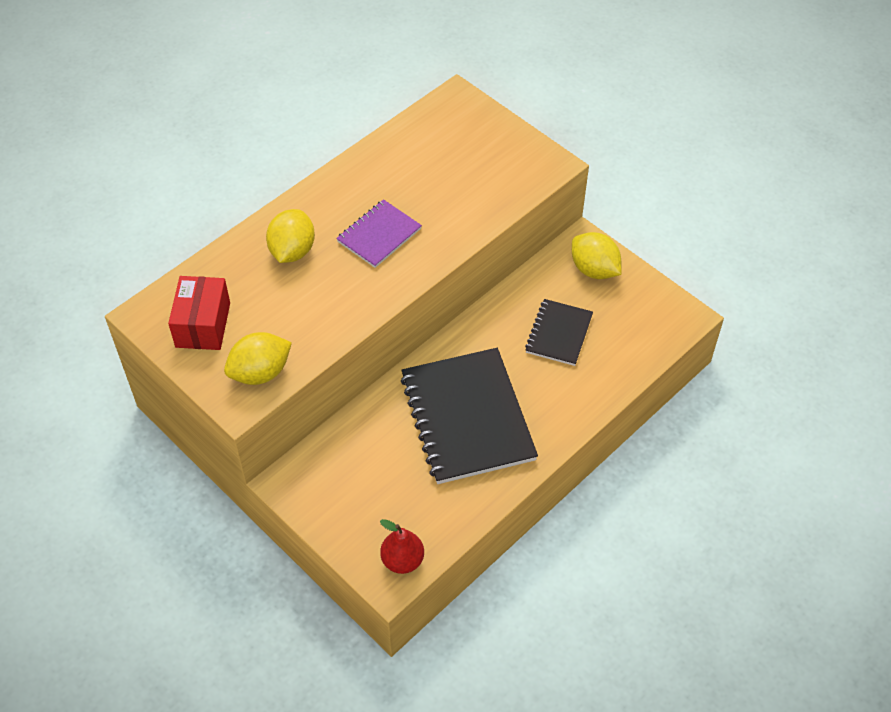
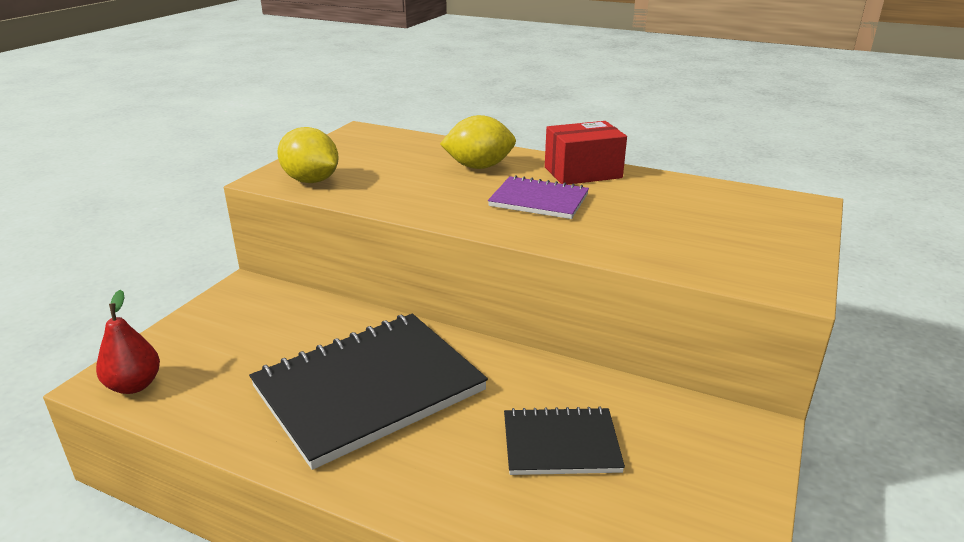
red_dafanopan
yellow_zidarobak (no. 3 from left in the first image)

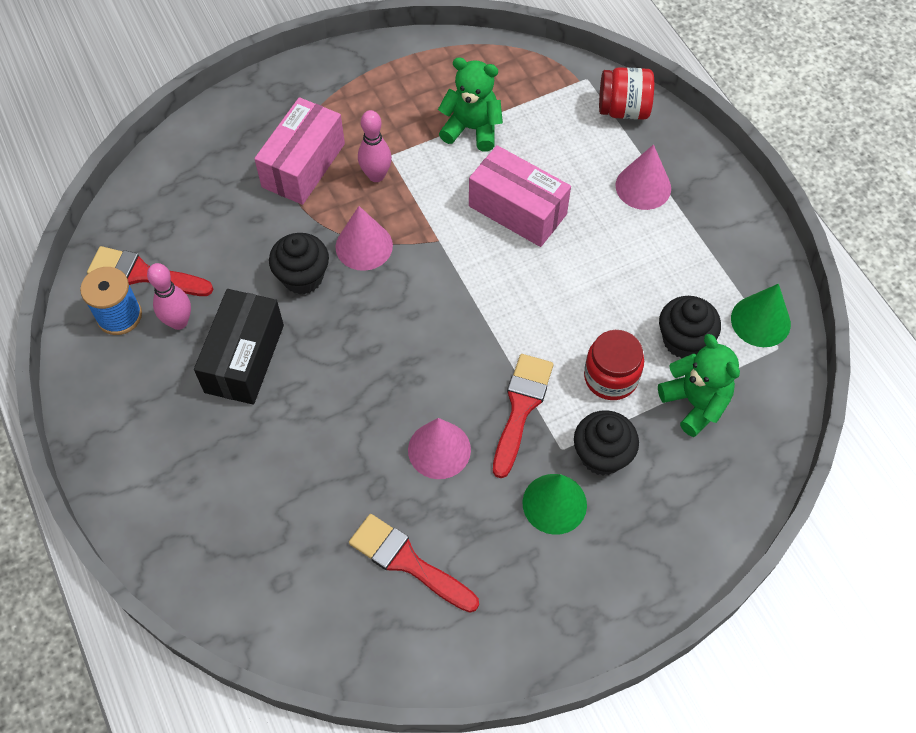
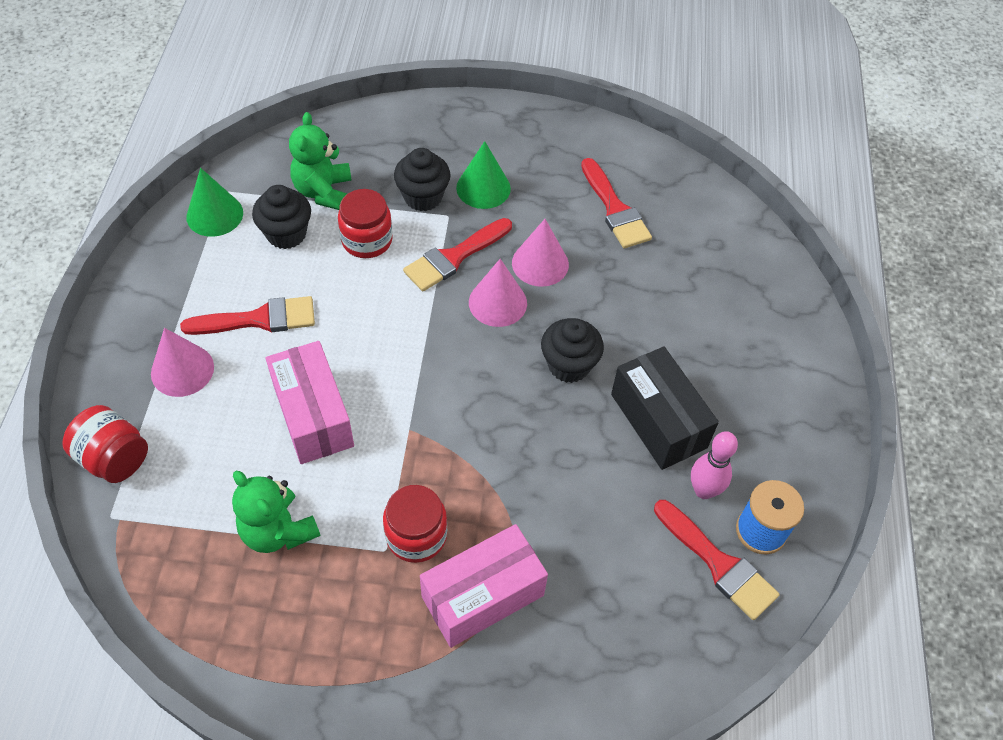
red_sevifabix (no. 1 from left)
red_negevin (no. 3 from left)
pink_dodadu (no. 2 from left)
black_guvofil (no. 3 from left)
black_dafanopan

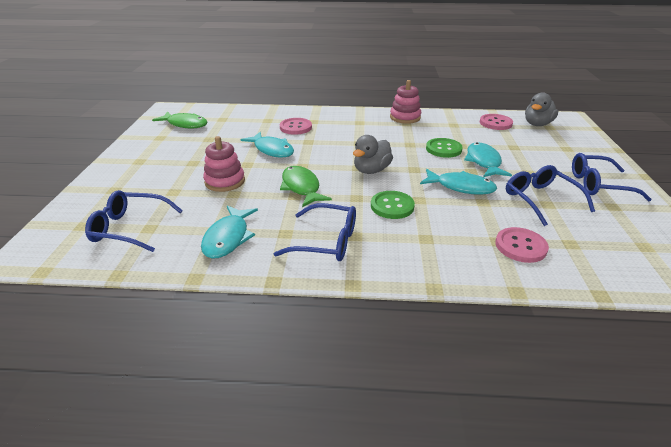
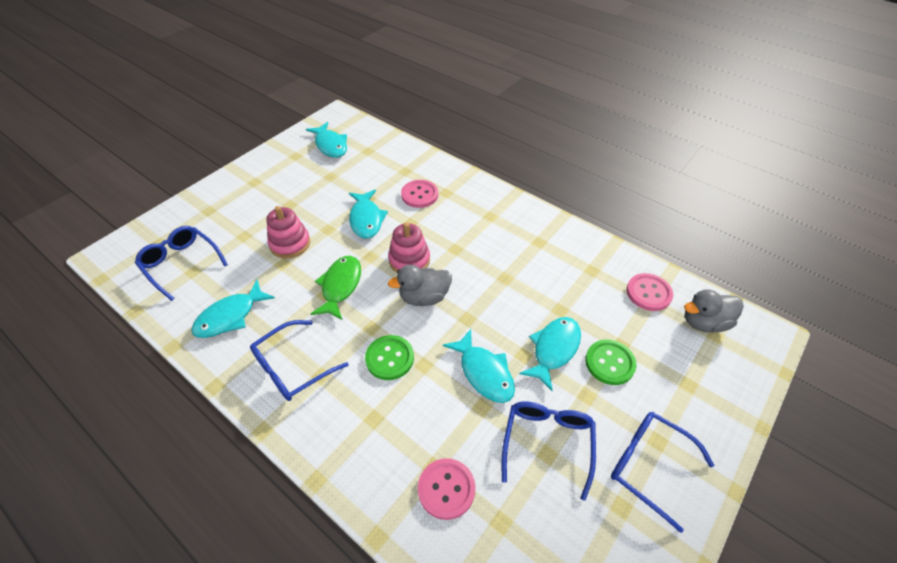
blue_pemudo (no. 2 from left)
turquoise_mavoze (no. 2 from left)
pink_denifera (no. 2 from left)
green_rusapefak (no. 2 from left)

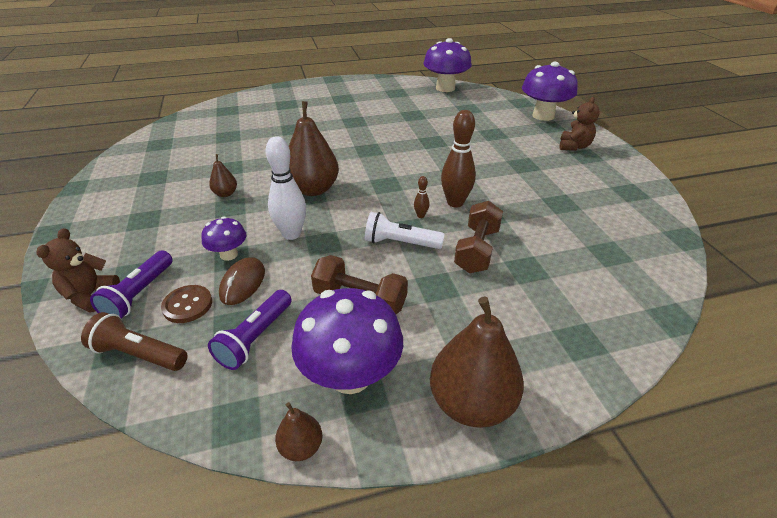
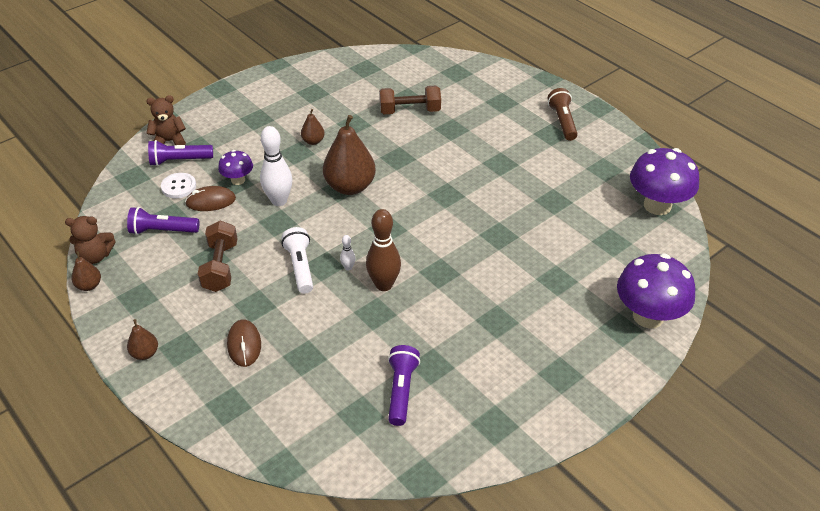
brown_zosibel (no. 1 from left)
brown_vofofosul (no. 2 from left)
white_rusapefak
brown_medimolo (no. 2 from left)
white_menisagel (no. 2 from left)
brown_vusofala (no. 2 from left)
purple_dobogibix (no. 3 from left)
brown_dobogibix
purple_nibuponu (no. 2 from left in the first image)

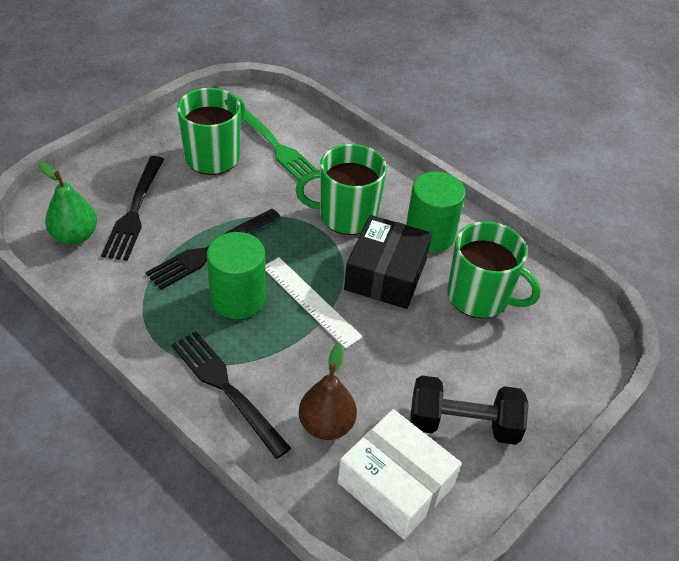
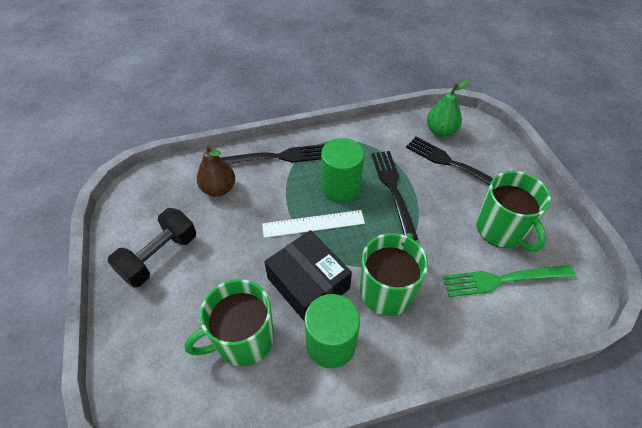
white_dafanopan

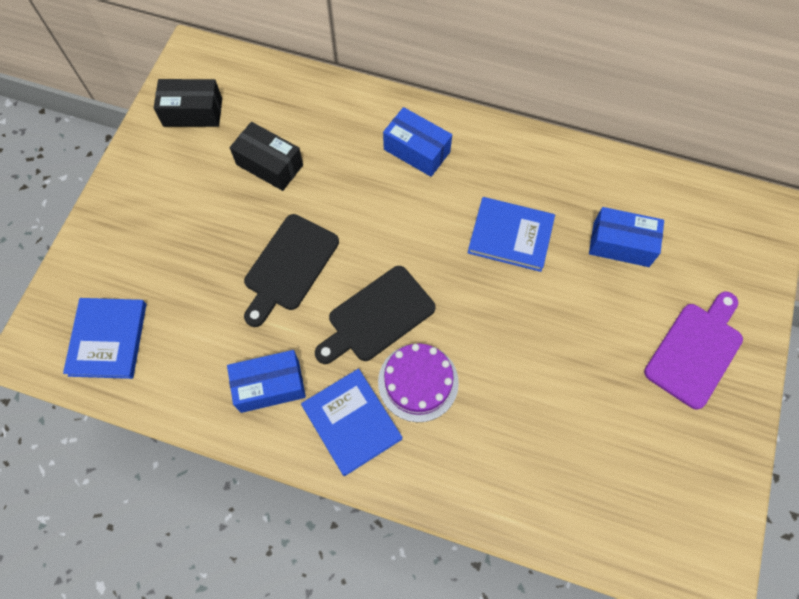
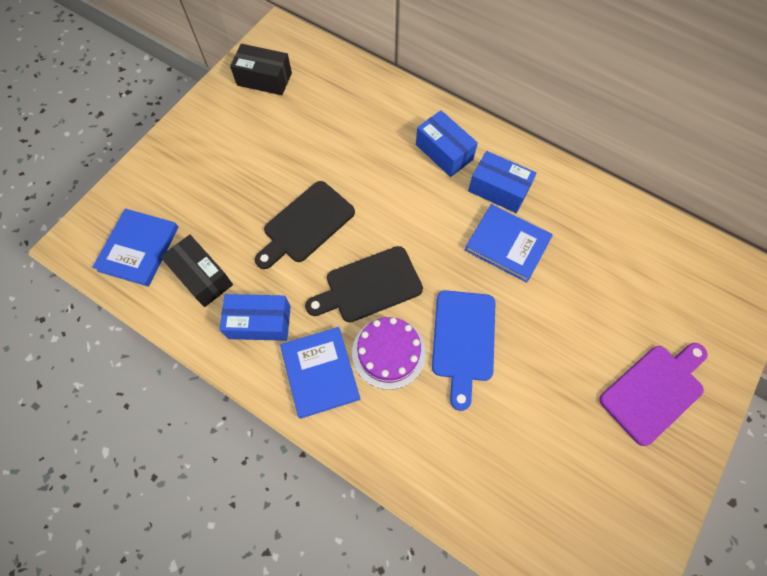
black_dafanopan (no. 1 from left)
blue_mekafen
blue_dafanopan (no. 3 from left)

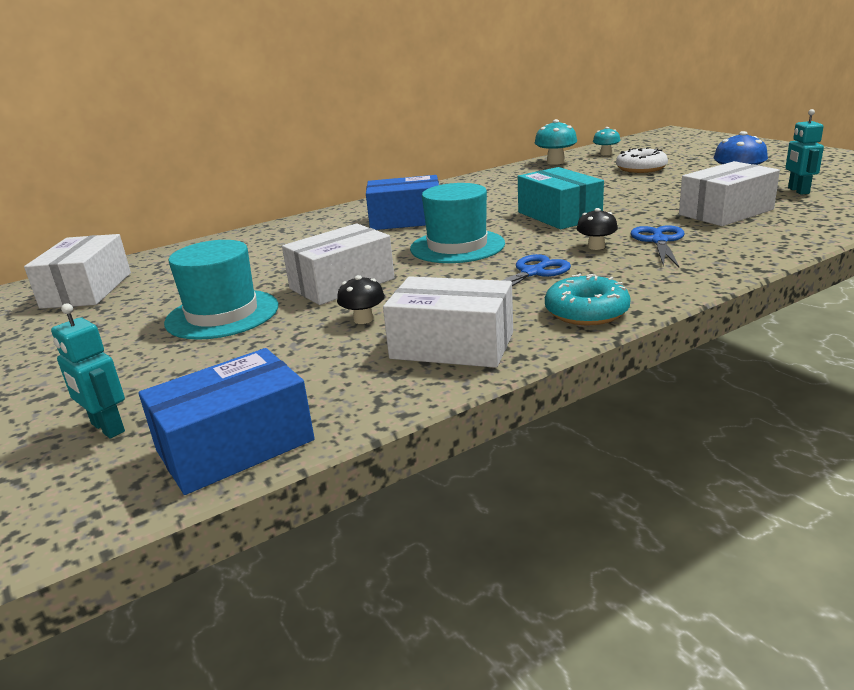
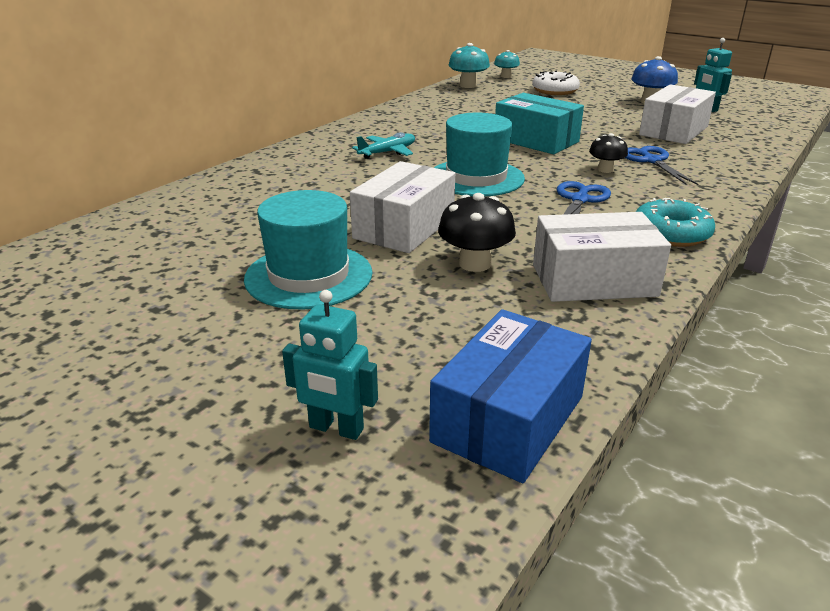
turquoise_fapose
black_nibuponu (no. 1 from left)
white_dafanopan (no. 1 from left in the first image)

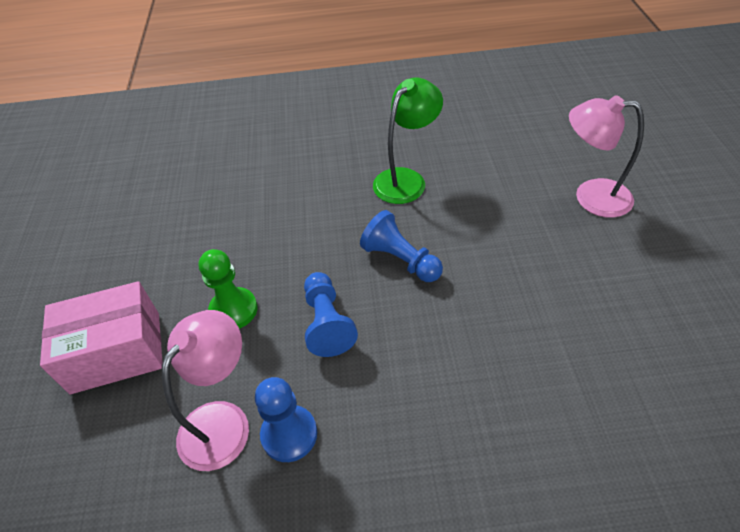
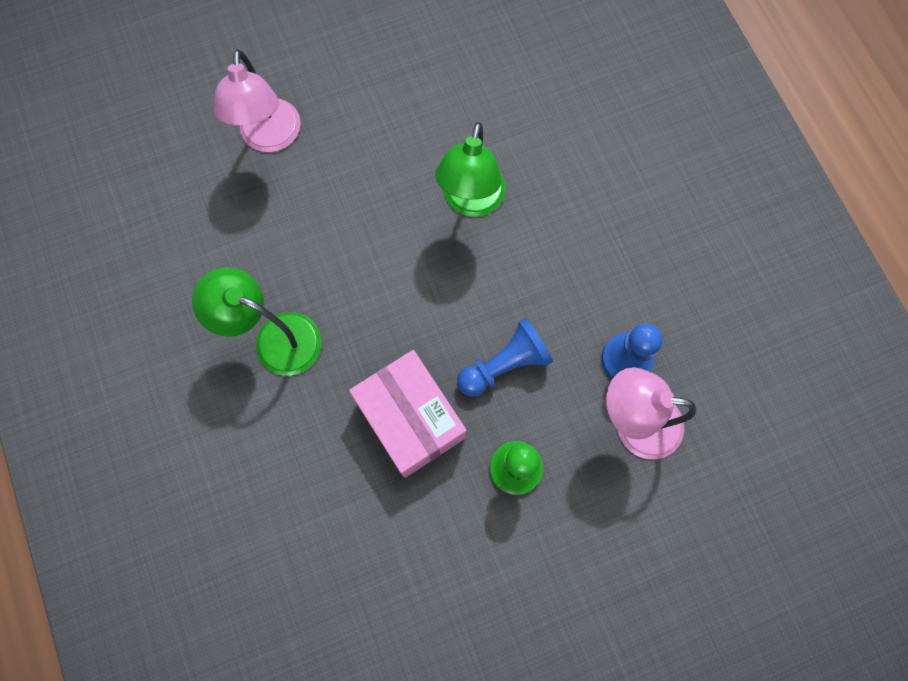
pink_dafanopan
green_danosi (no. 2 from left)
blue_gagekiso (no. 3 from left in the first image)

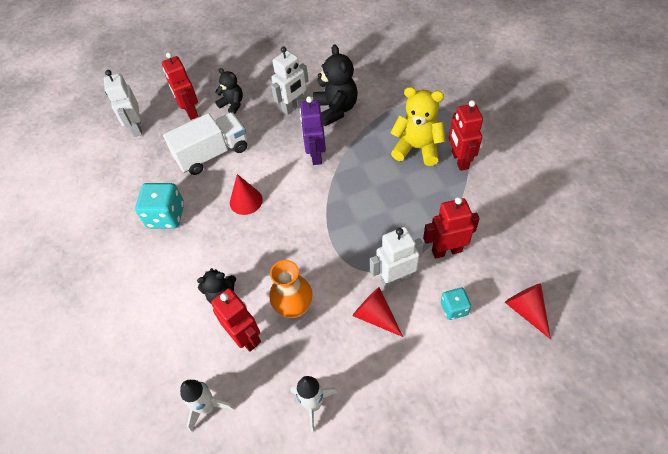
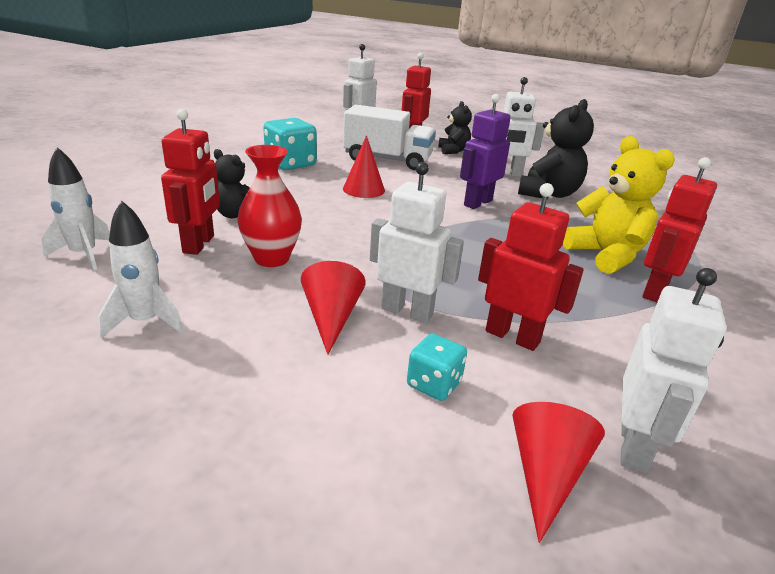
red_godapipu
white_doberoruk (no. 4 from left)

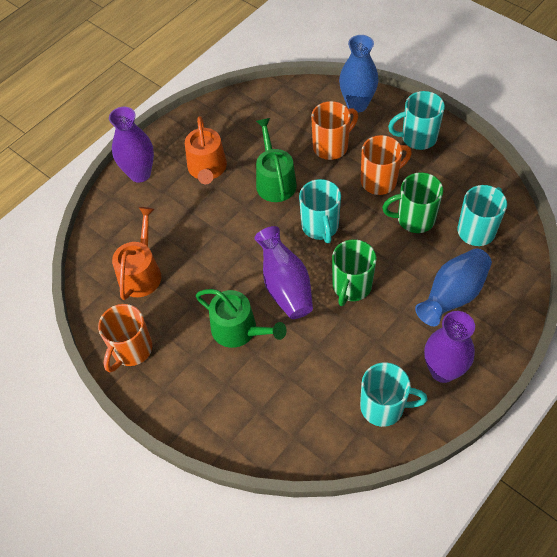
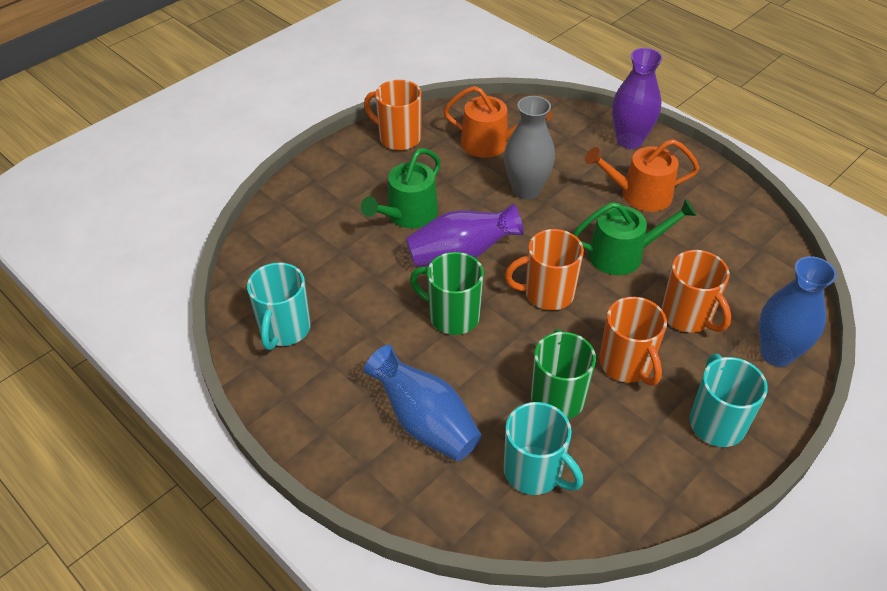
grey_godapipu
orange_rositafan (no. 2 from left)
purple_godapipu (no. 3 from left in the first image)

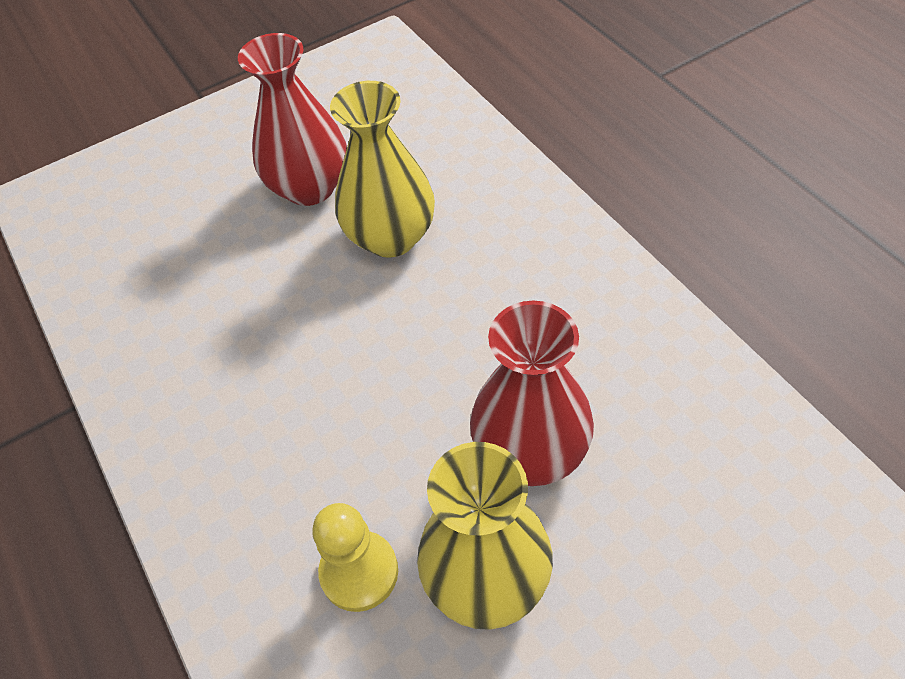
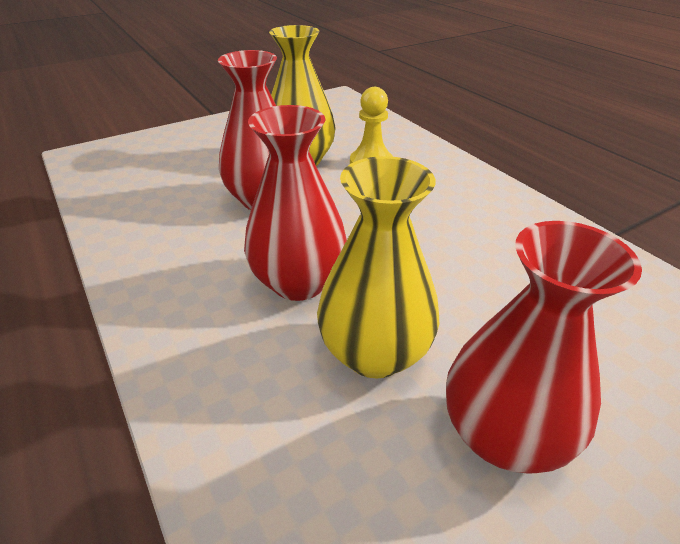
red_godapipu (no. 2 from left)

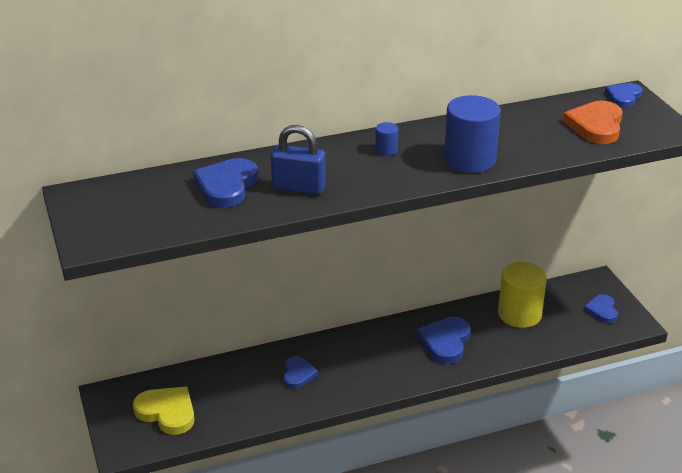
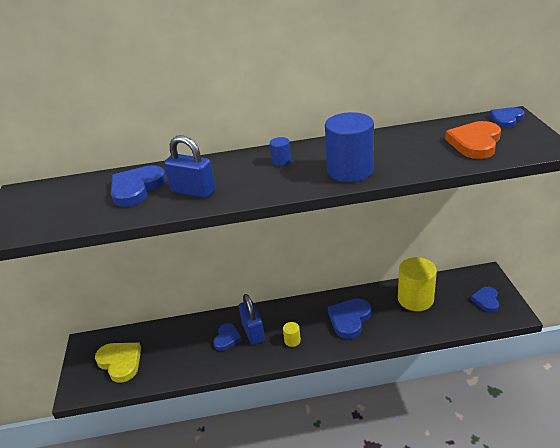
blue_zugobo (no. 2 from left)
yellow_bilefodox (no. 1 from left)

